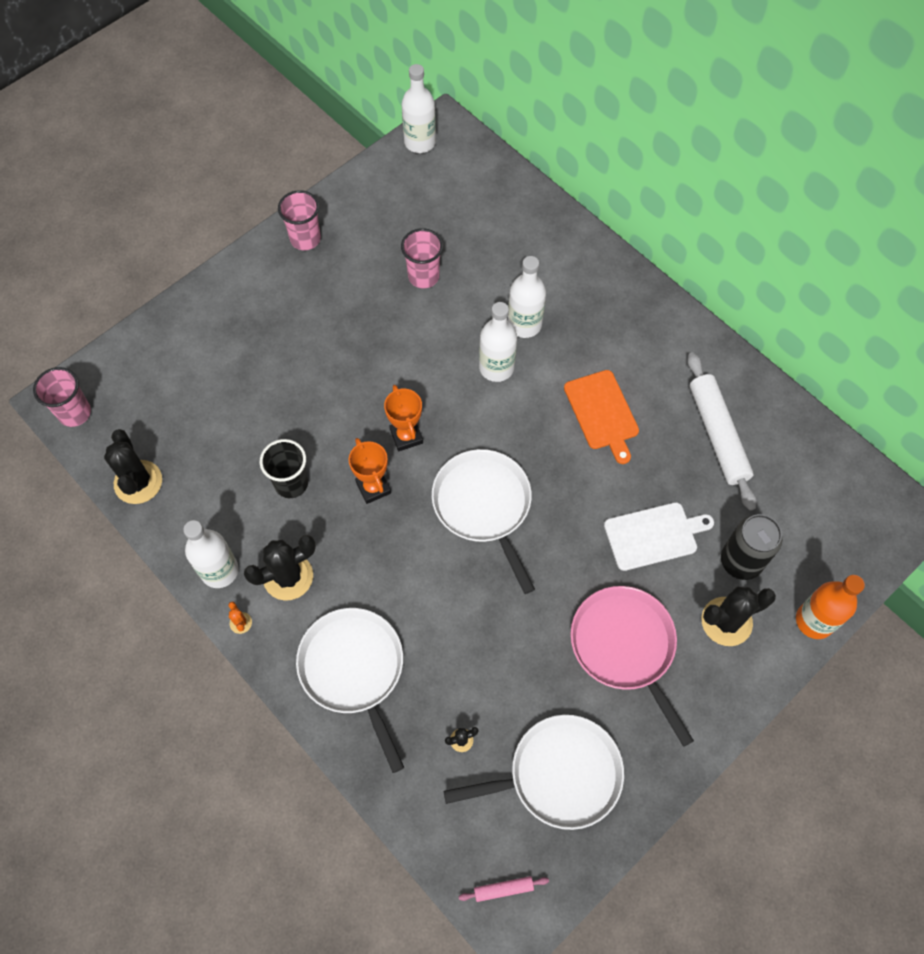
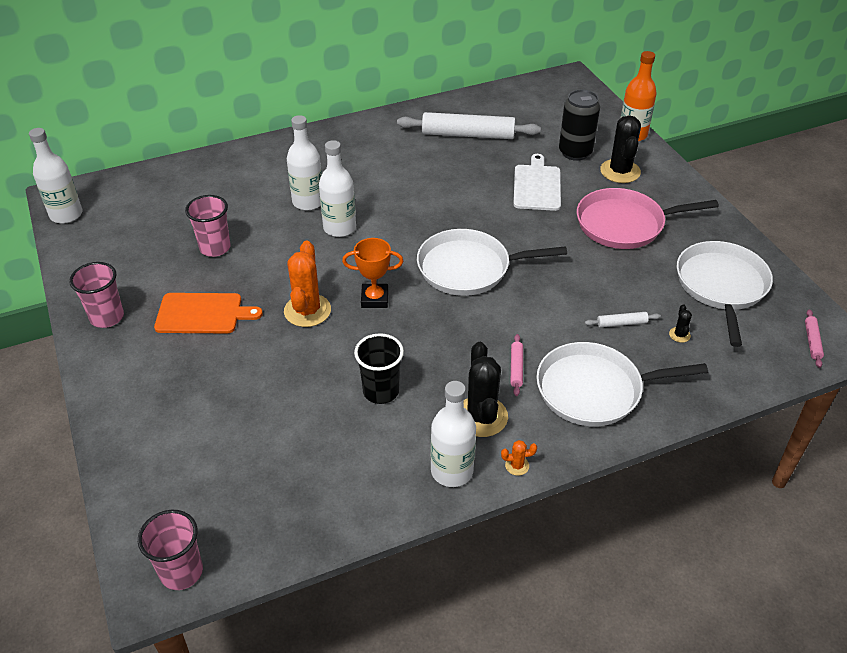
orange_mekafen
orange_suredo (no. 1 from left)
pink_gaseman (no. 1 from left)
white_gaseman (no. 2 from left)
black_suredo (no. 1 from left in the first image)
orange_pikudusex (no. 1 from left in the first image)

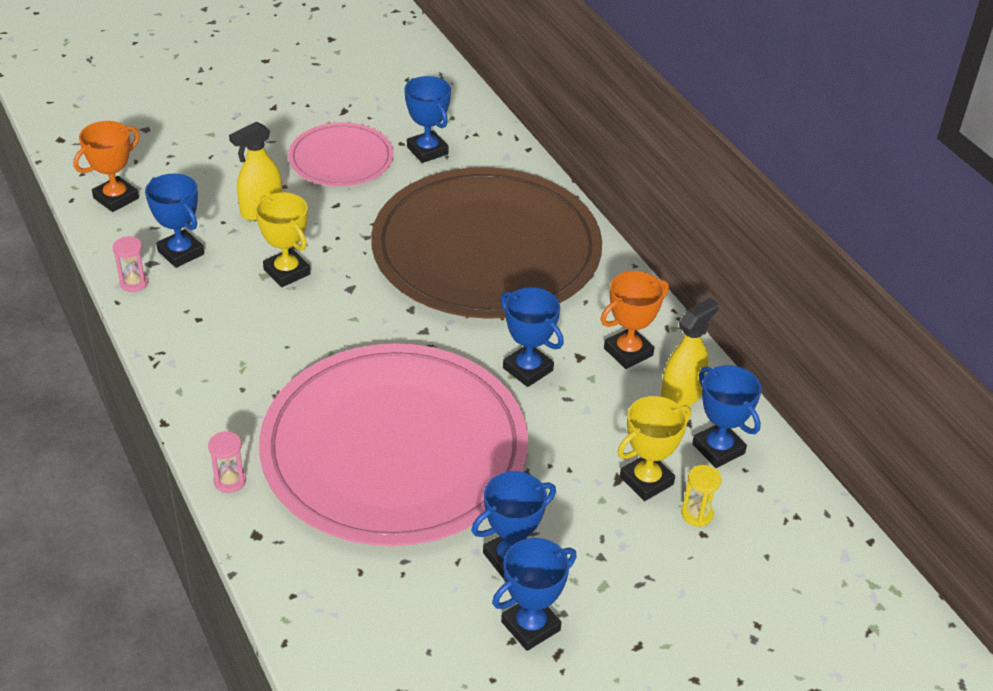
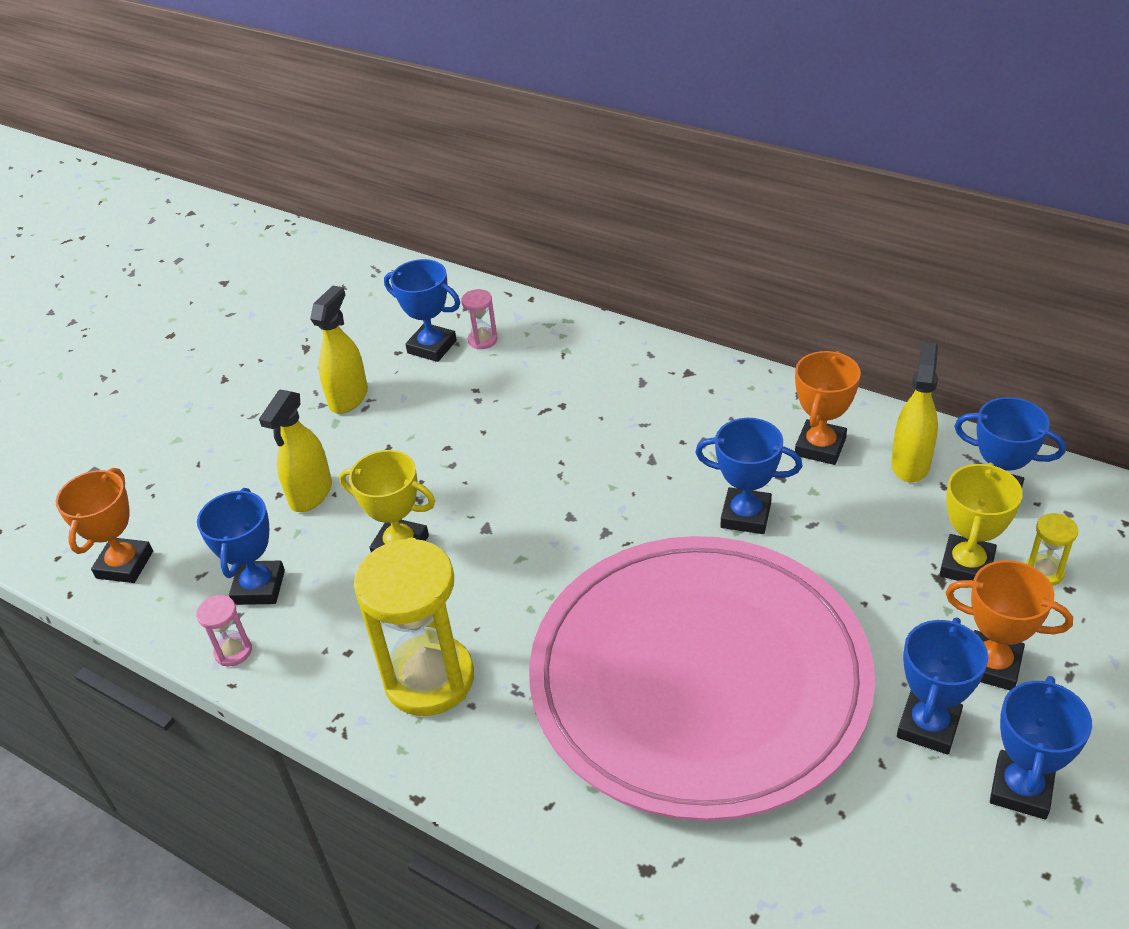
blue_pikudusex (no. 1 from left)
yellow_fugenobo (no. 2 from left)
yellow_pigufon (no. 1 from left)
pink_pigufon (no. 2 from left)
orange_pikudusex (no. 3 from left)
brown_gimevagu

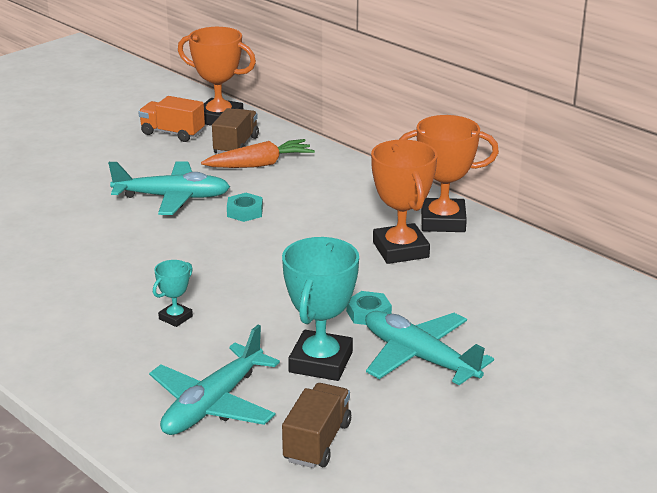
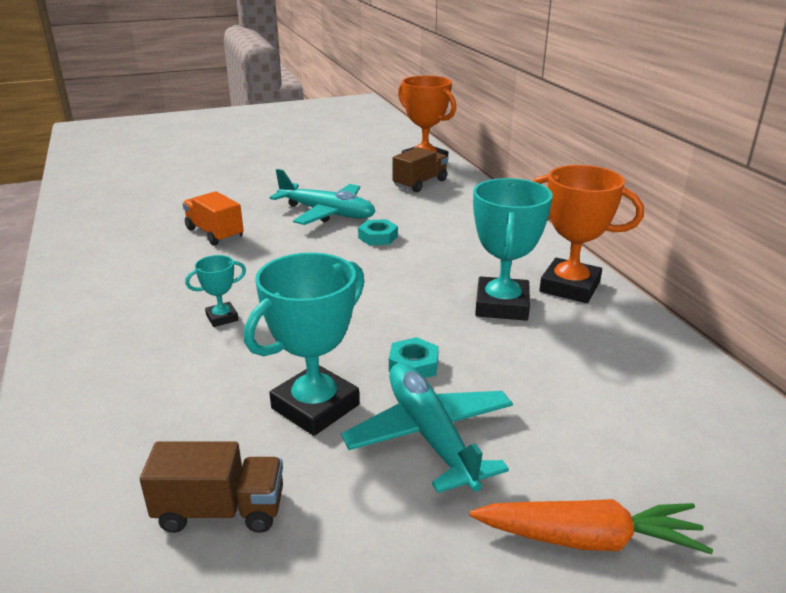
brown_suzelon (no. 1 from left)
orange_suzelon
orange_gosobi
turquoise_pikudusex (no. 3 from left)
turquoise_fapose (no. 2 from left in the first image)

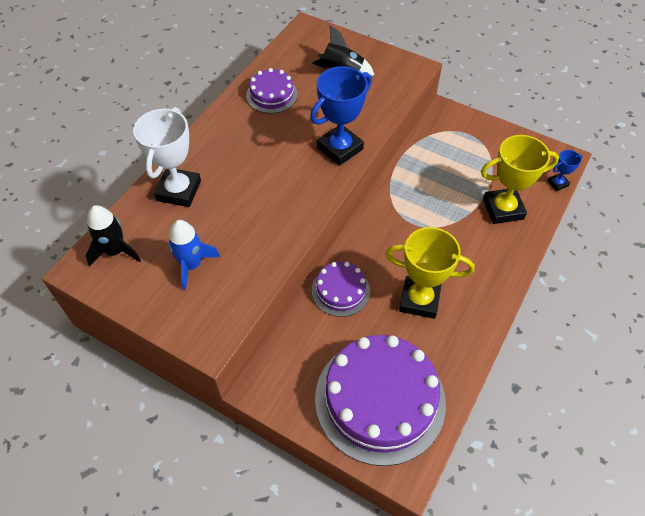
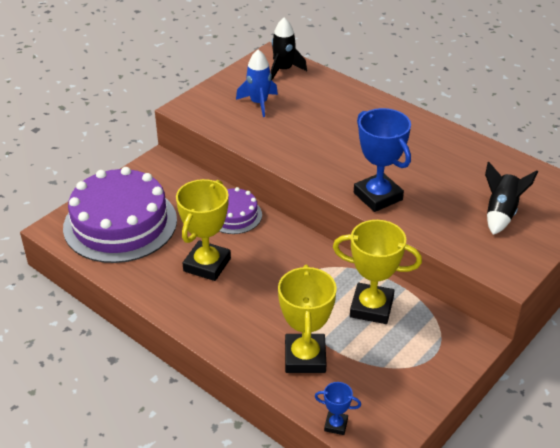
blue_pikudusex (no. 1 from left)
yellow_pikudusex (no. 3 from left)
white_pikudusex
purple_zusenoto (no. 1 from left in the first image)

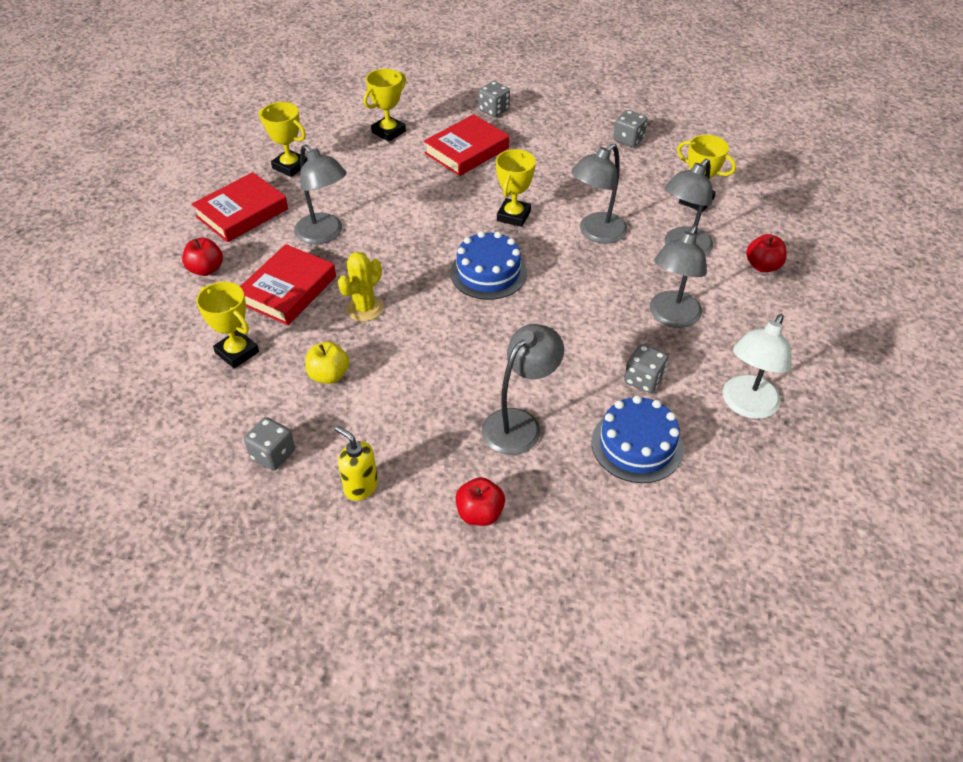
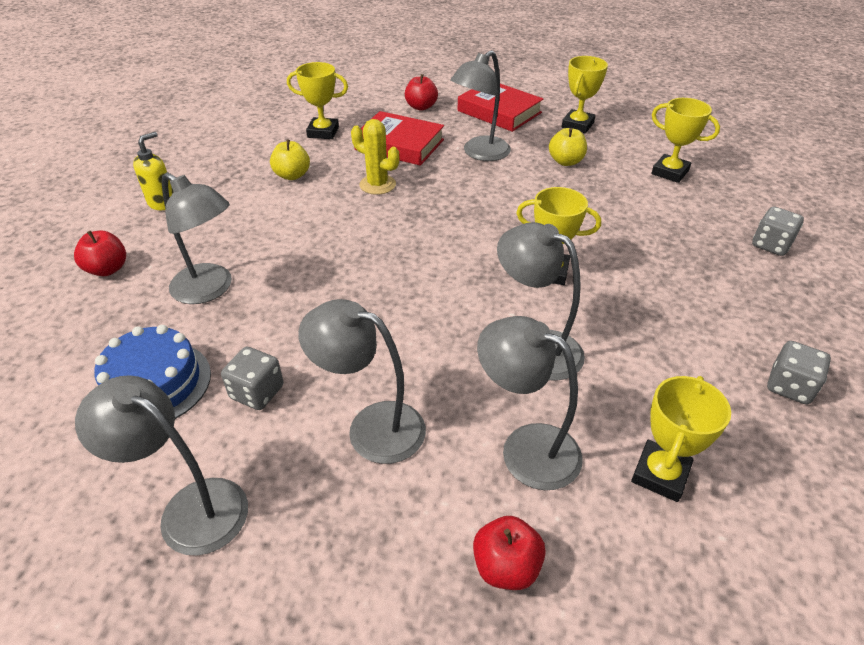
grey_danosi (no. 1 from left)
yellow_pikudusex (no. 1 from left)
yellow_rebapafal (no. 2 from left)
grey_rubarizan (no. 1 from left in the first image)
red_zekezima (no. 3 from left in the first image)
blue_zusenoto (no. 1 from left in the first image)

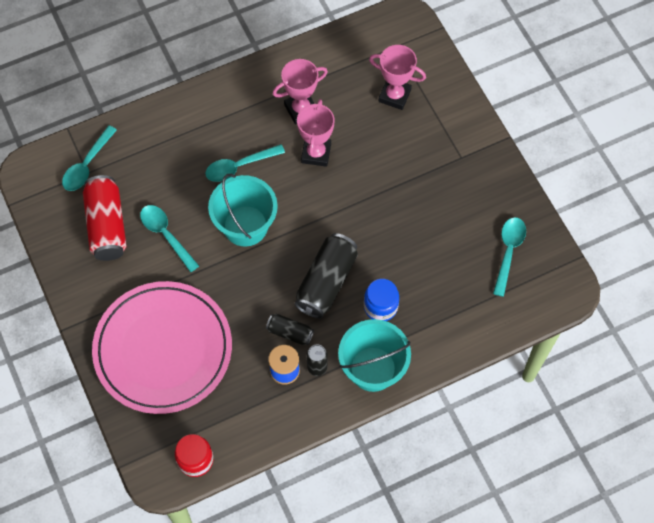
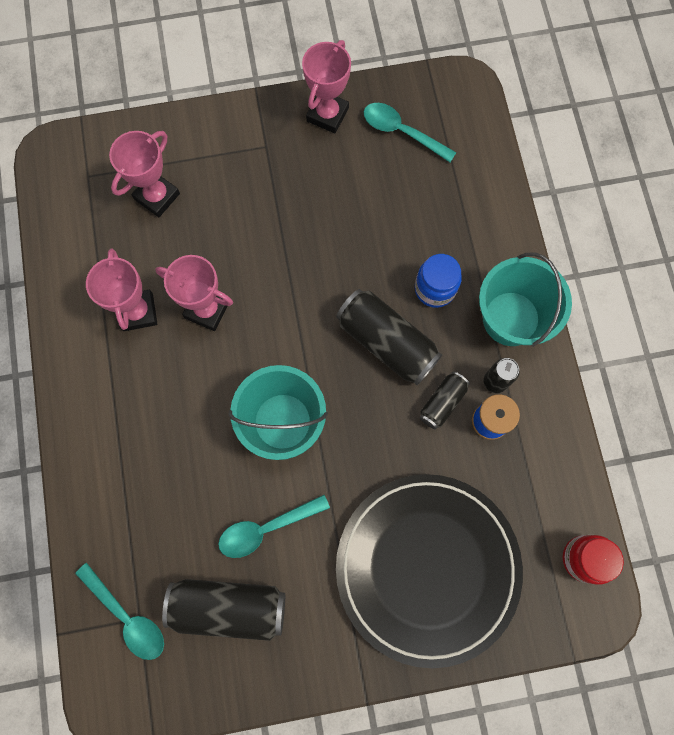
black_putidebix (no. 1 from left)
pink_pikudusex (no. 4 from left)
black_gimevagu
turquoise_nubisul (no. 3 from left in the first image)

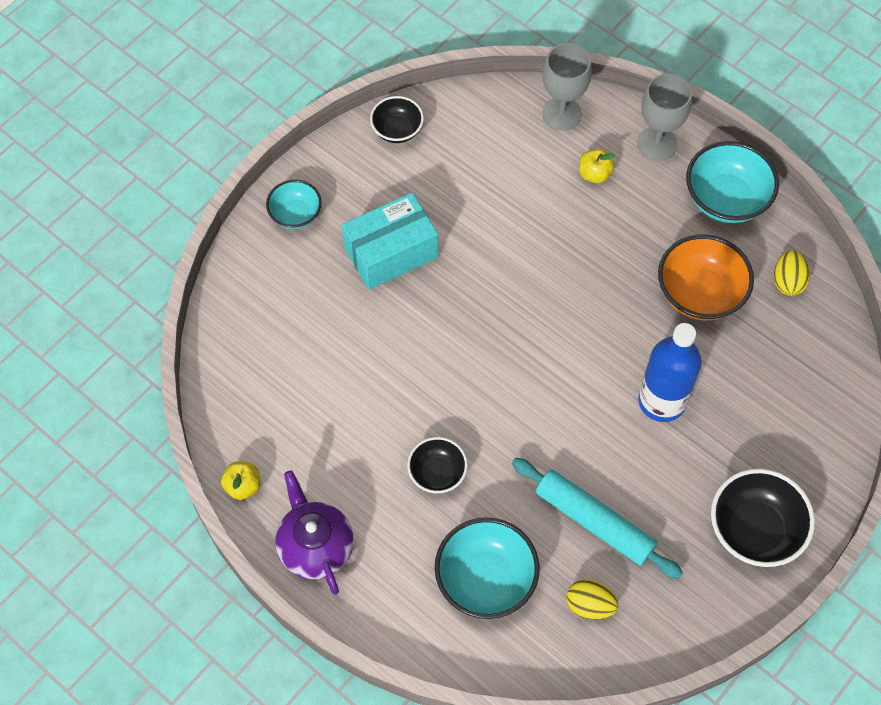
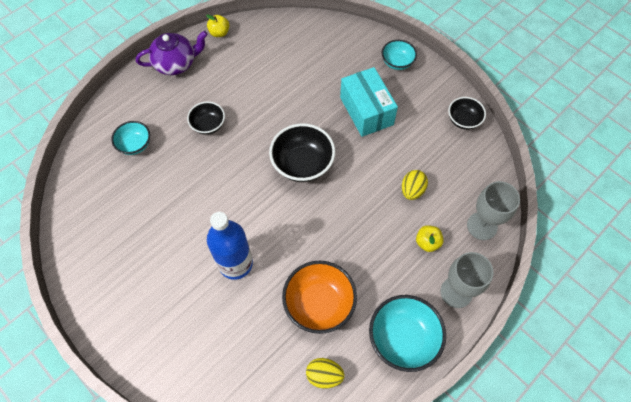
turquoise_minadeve (no. 1 from left)
black_minadeve (no. 2 from left)
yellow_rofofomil (no. 2 from left)
turquoise_gaseman

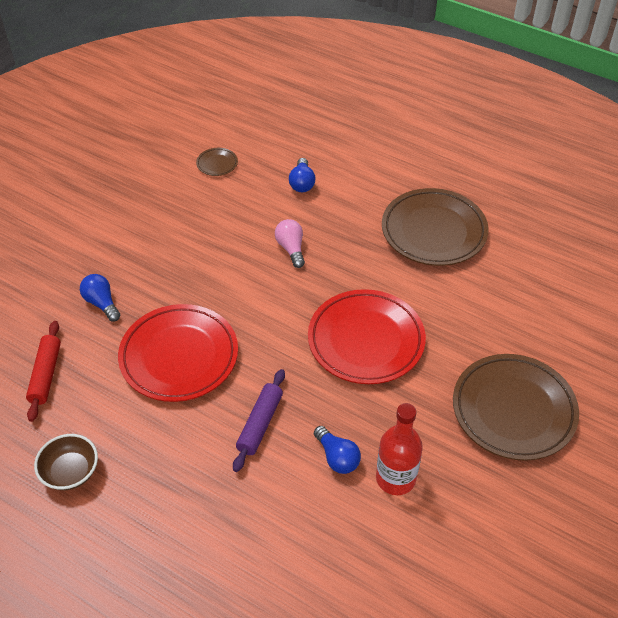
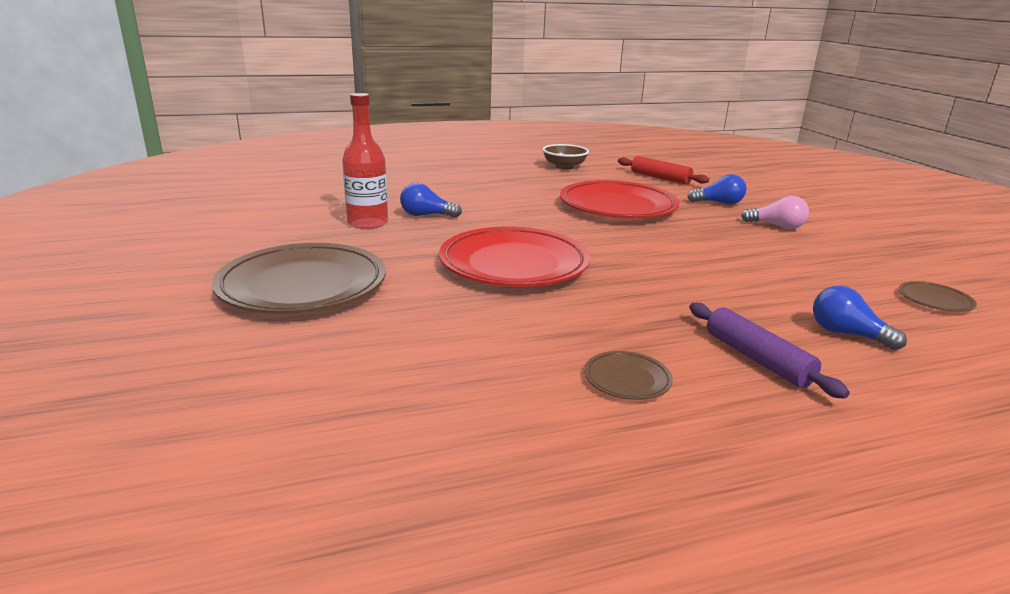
brown_gimevagu (no. 2 from left)
purple_gaseman
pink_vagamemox

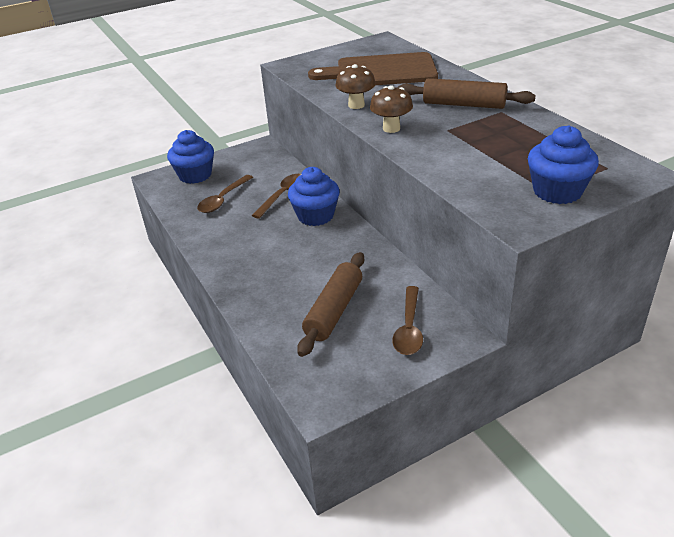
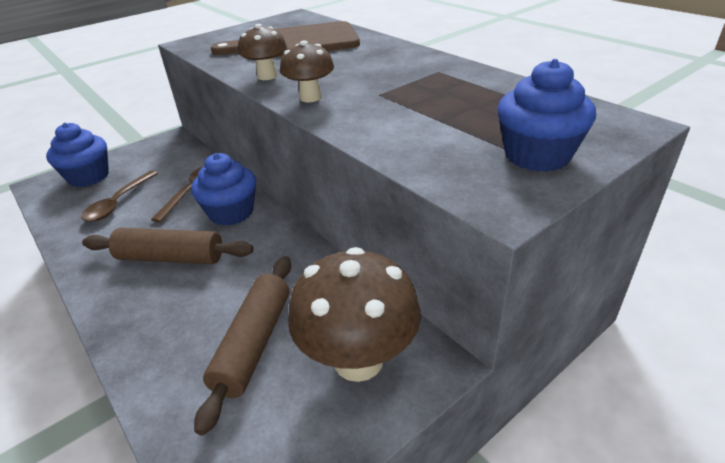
brown_gaseman (no. 1 from left)
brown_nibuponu (no. 3 from left)

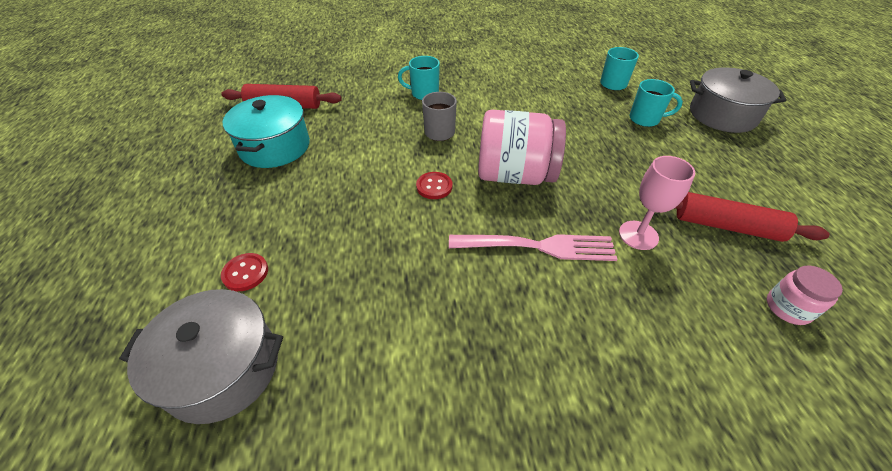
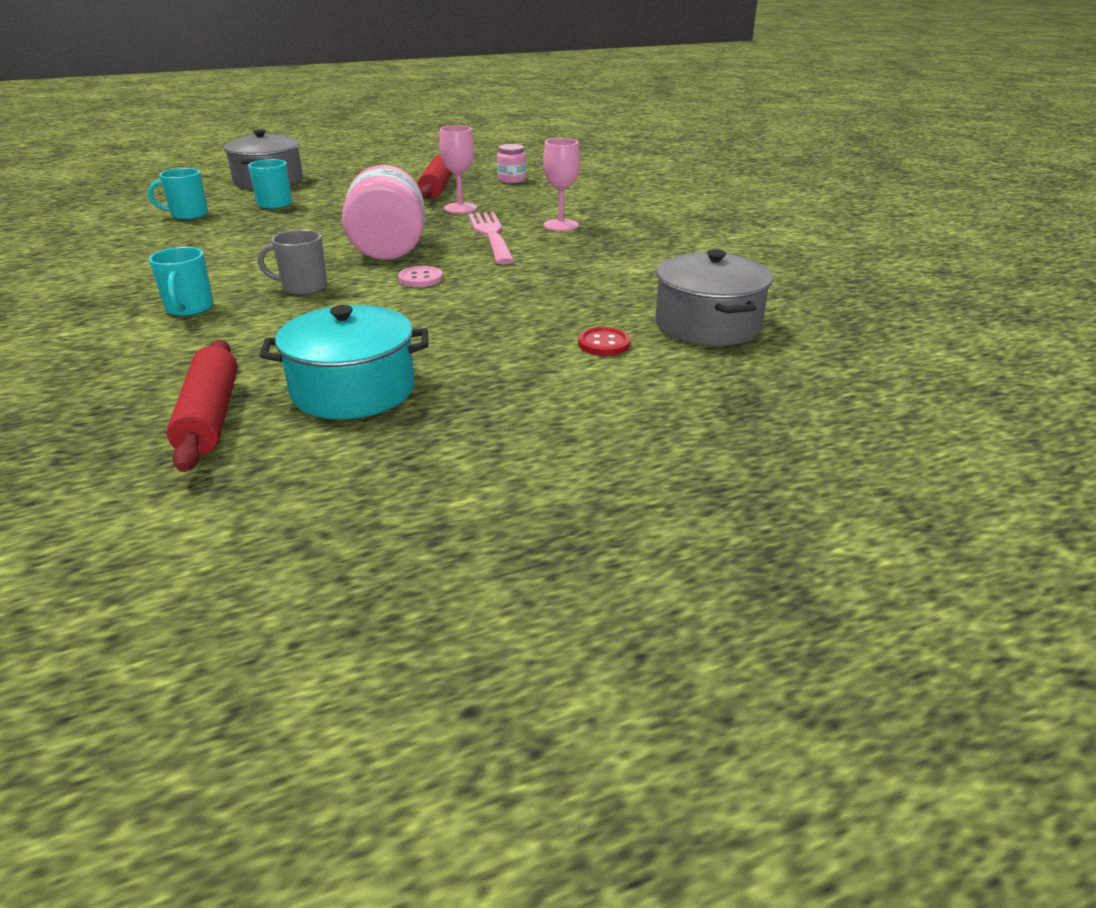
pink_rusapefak
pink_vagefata (no. 2 from left)

